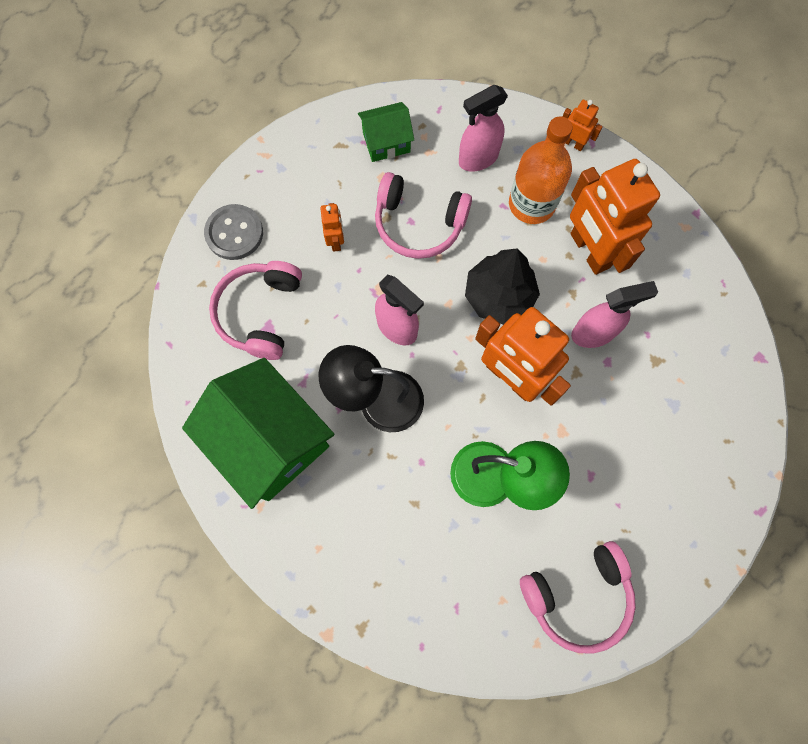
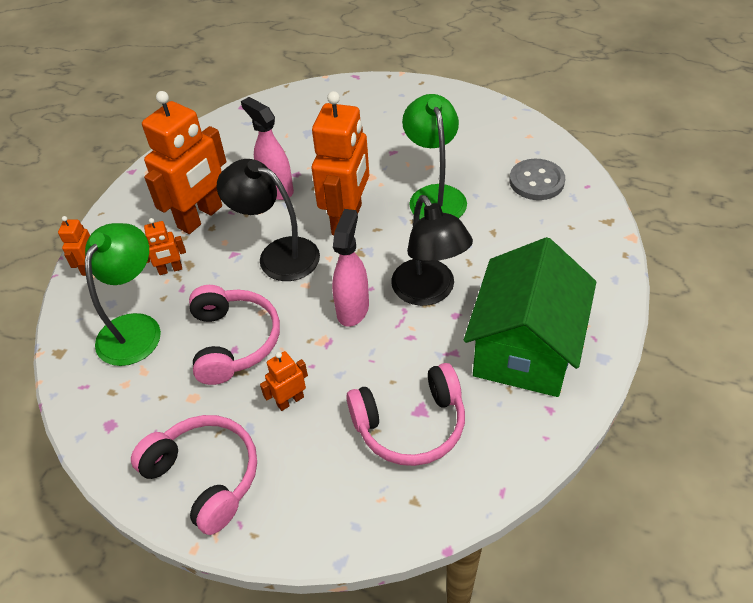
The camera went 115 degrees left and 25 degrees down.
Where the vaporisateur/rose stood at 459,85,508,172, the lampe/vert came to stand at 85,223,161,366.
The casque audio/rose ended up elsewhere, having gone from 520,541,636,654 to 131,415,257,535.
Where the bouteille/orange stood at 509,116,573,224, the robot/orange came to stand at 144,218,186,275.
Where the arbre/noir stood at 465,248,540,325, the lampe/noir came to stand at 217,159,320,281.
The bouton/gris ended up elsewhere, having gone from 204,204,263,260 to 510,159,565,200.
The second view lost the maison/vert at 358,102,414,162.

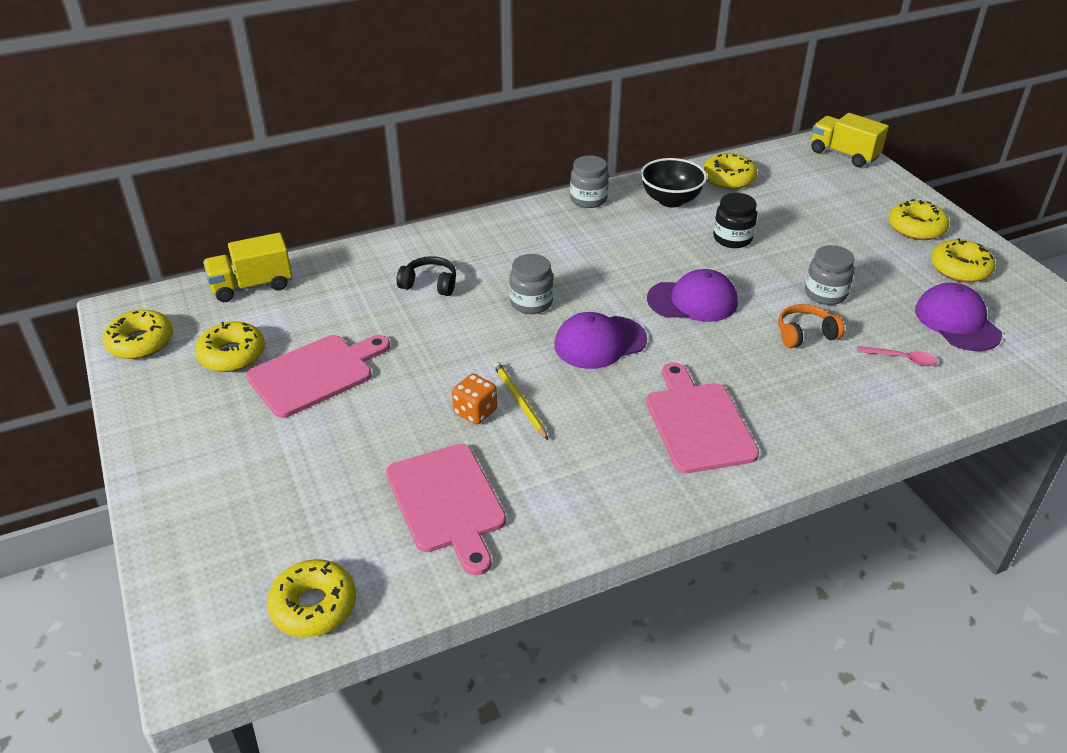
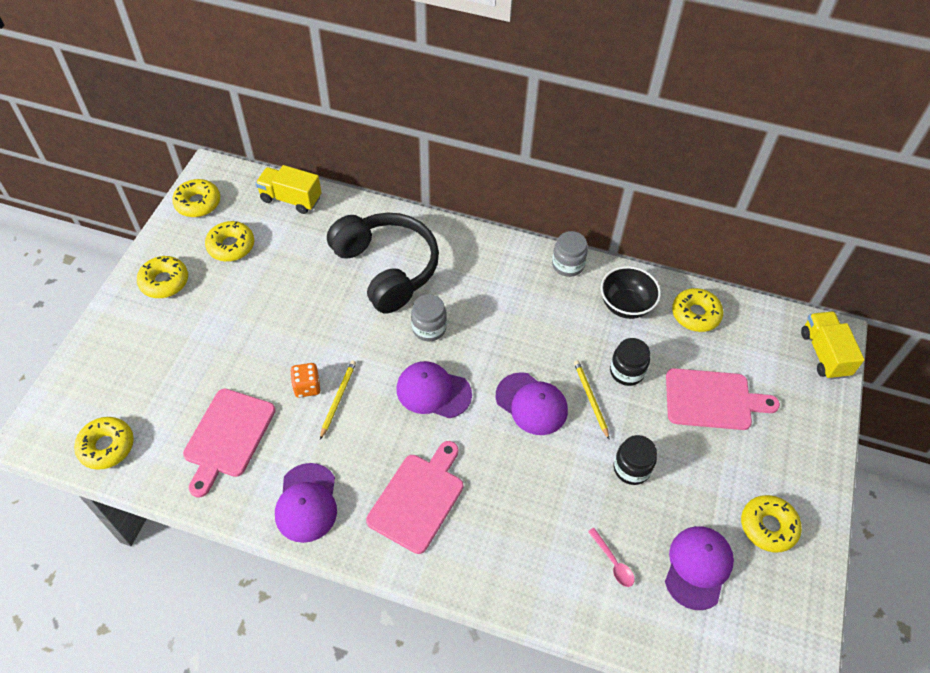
The camera went 40 degrees right and 15 degrees up.
The beignet/jaune ended up elsewhere, having gone from 889,199,949,240 to 137,256,188,298.
The second view gained the casquette/violet at 275,463,337,543.
The size of the casque audio/noir at 397,256,456,296 changed by a factor of 2.38.
The second view gained the crayon/jaune at 574,360,609,439.
What was the bocal/gris at 805,245,855,305 turned into the bocal/noir at 614,435,657,485.
The planche à découper/rose ended up elsewhere, having gone from 246,335,390,418 to 666,368,780,430.
The second view lost the casque audio/orange at 778,304,845,348.

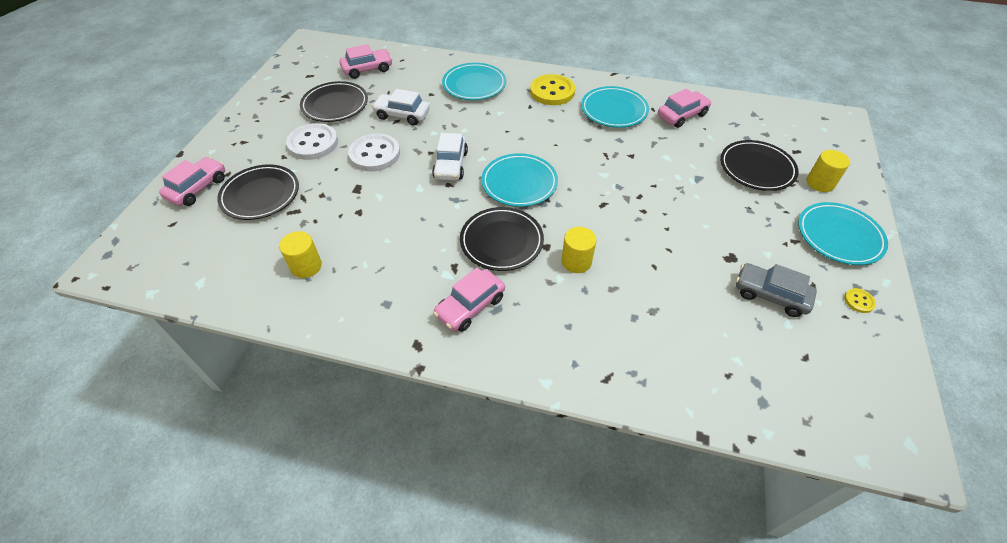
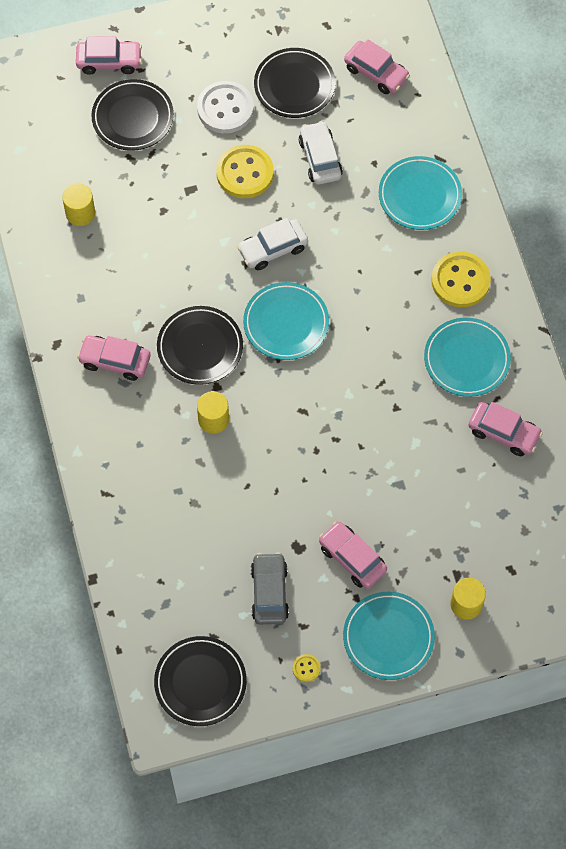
The camera went 60 degrees right and 15 degrees up.
The assiette/noir ended up elsewhere, having gone from 720,140,799,191 to 154,636,247,726.
What was the bouton/blanc at 348,134,400,172 turned into the bouton/jaune at 216,145,274,198.
The second view gained the voiture/rose at 319,521,387,588.

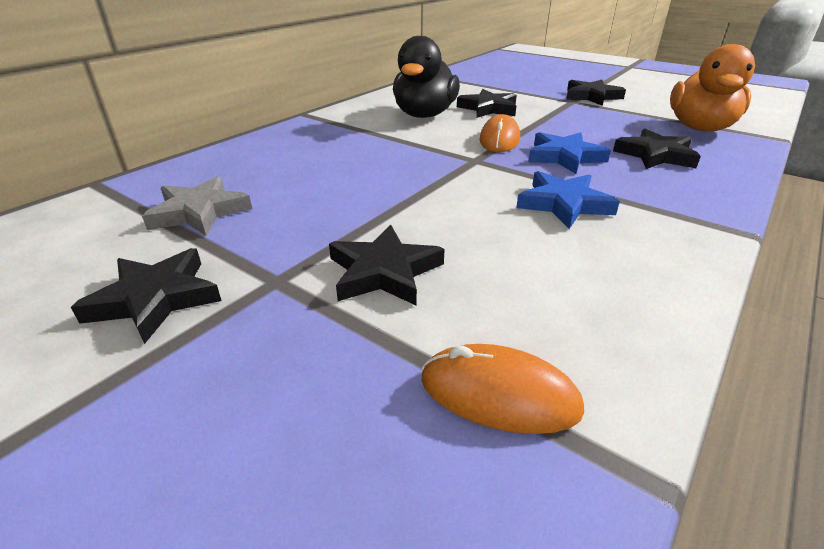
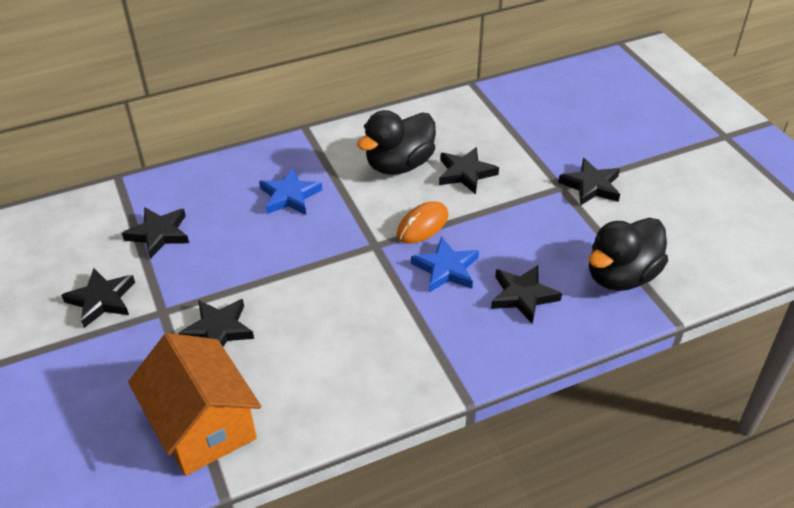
The camera went 30 degrees right and 10 degrees up.
What was the étoile/gris at 142,176,252,236 turned into the étoile/noir at 122,207,189,259.
Where the souris/orange stood at 421,344,584,434, the maison/orange came to stand at 128,333,261,476.
The étoile/bleu ended up elsewhere, having gone from 516,171,620,229 to 259,168,322,215.
What was the canard/orange at 670,44,755,132 turned into the canard/noir at 589,218,668,291.

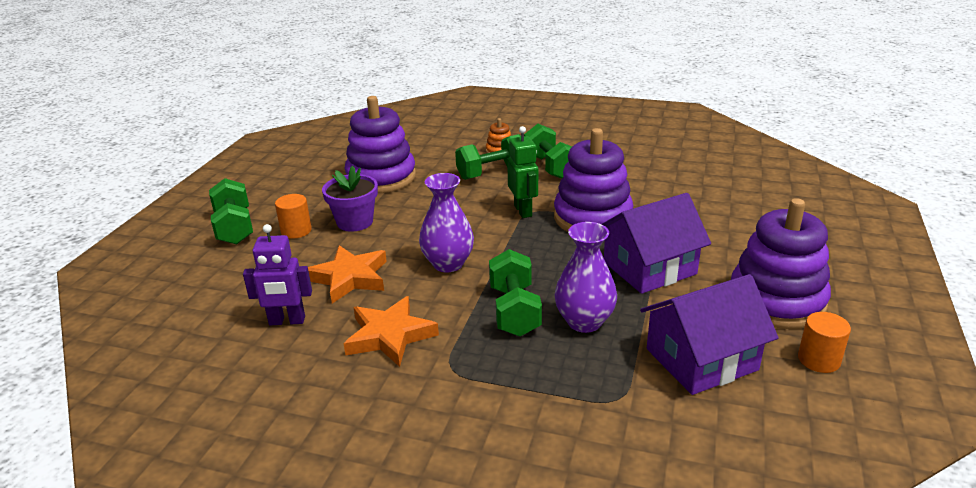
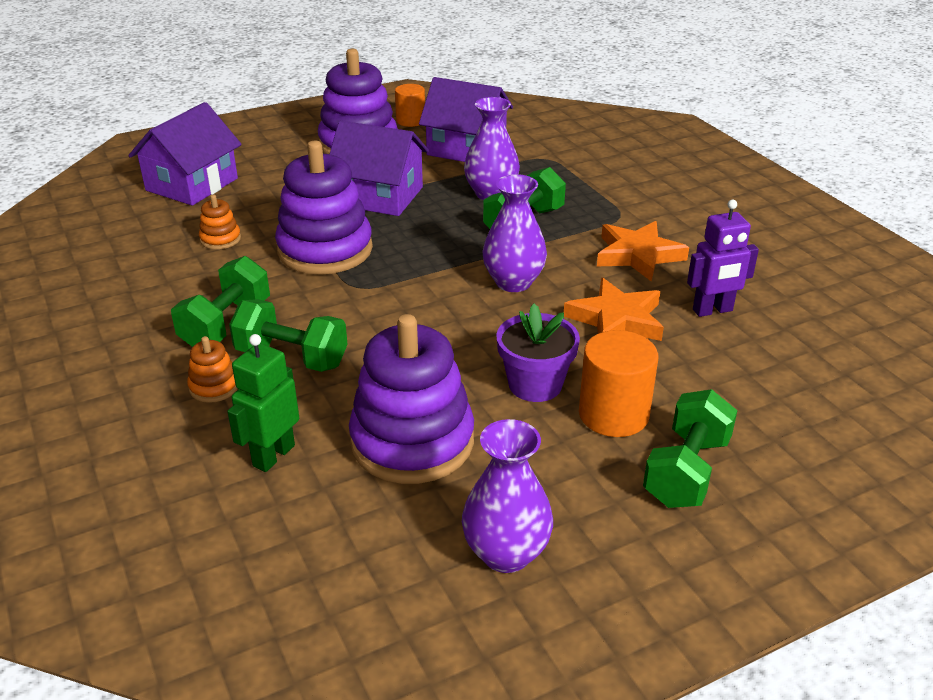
The camera went 135 degrees left and 5 degrees up.
The second view gained the maison/violet at 128,102,242,206.
The second view gained the jouet à empiler/orange at 199,194,241,250.
The robot/vert ended up elsewhere, having gone from 507,126,538,218 to 227,334,299,472.
The second view gained the vase/violet at 462,419,553,573.
The size of the cylindre/orange at 275,194,312,239 changed by a factor of 1.52.
The robot/violet at 243,224,312,325 ended up facing another way, 120 degrees clockwise from before.

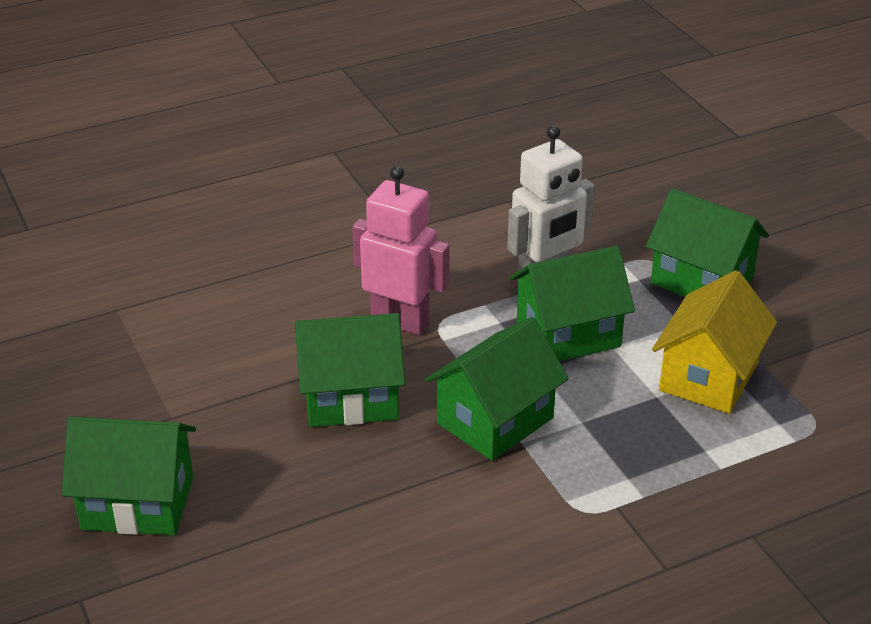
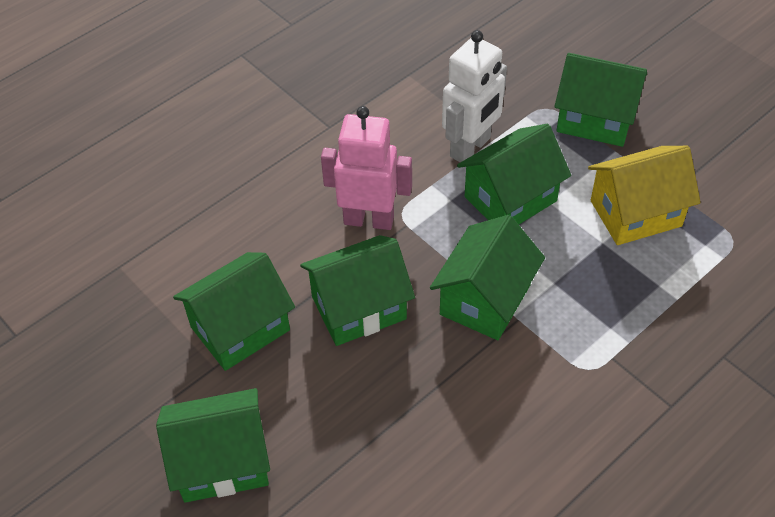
The camera went 15 degrees left and 15 degrees up.
The second view gained the maison/vert at 173,252,295,371.
The maison/jaune at 652,270,777,414 ended up facing another way, 60 degrees clockwise from before.

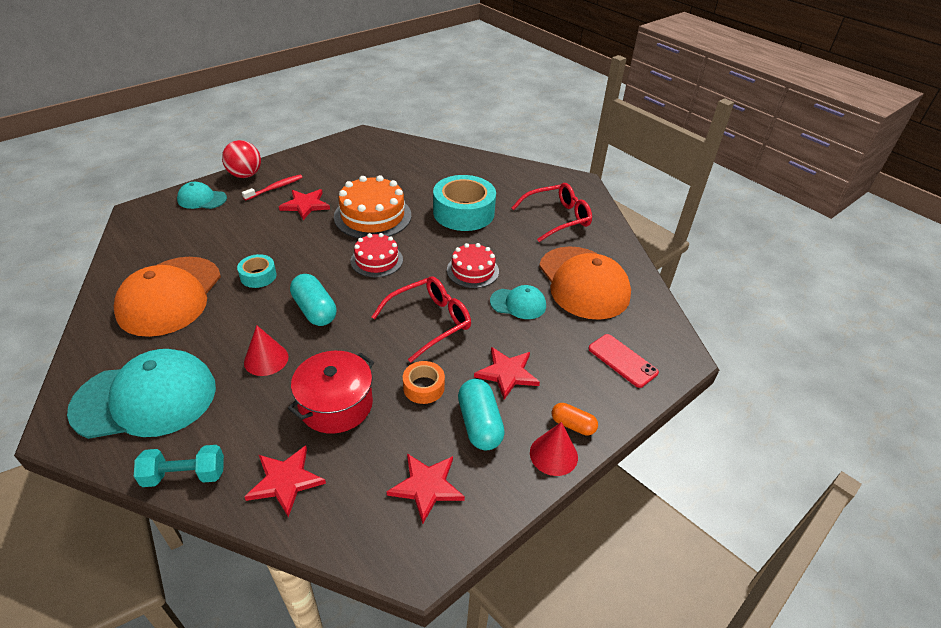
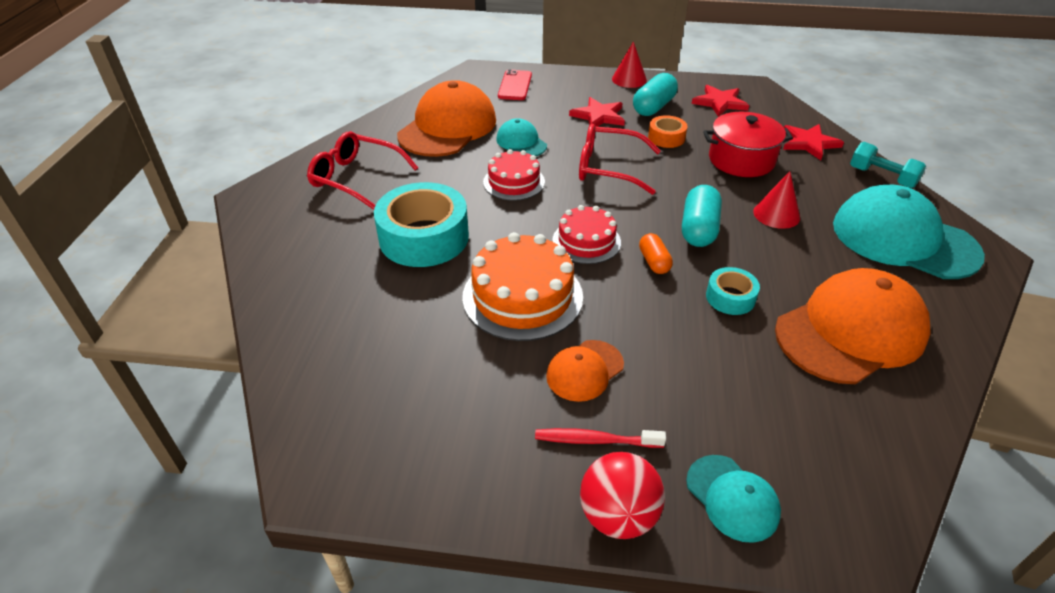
The camera went 130 degrees left and 0 degrees up.
Where the étoile/rouge stood at 279,189,330,220, the casquette/orange came to stand at 546,340,624,402.
The gélule/orange ended up elsewhere, having gone from 552,403,598,436 to 639,233,673,274.

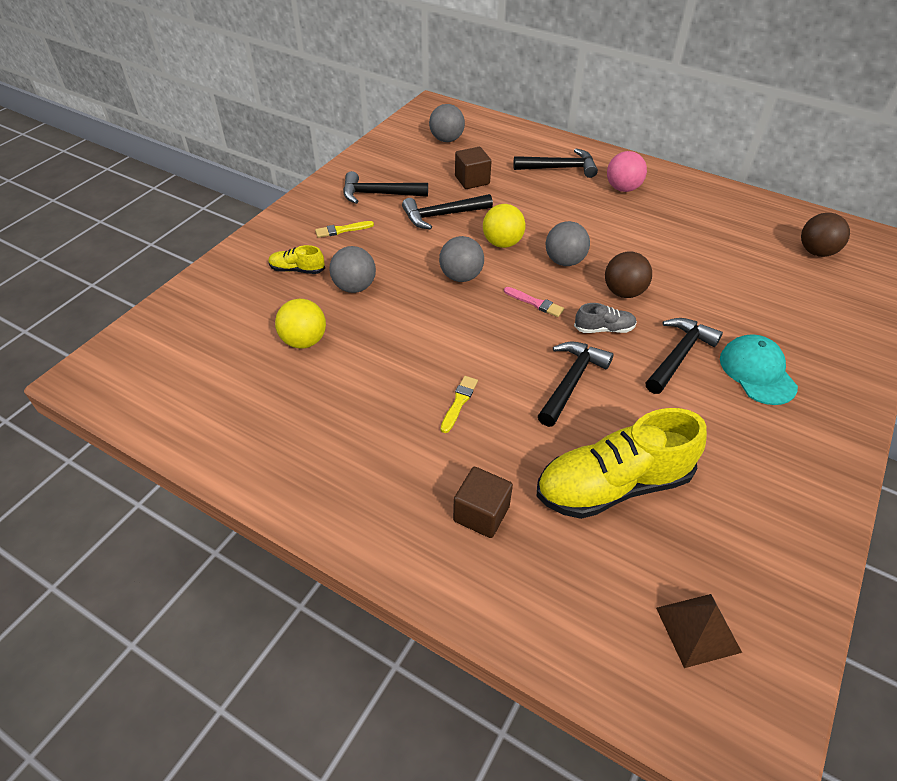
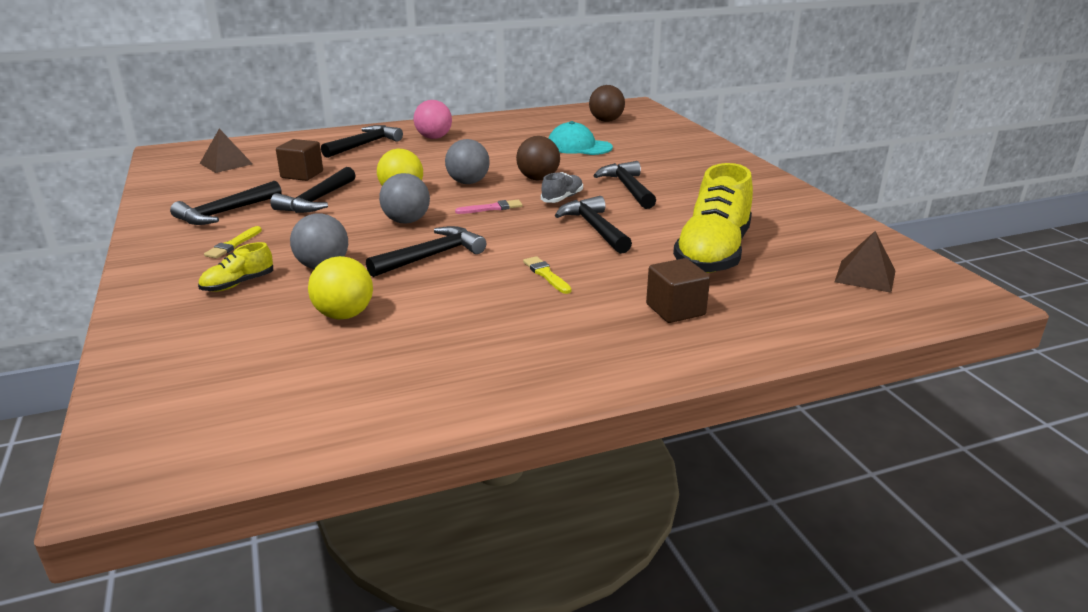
The camera went 50 degrees left and 20 degrees down.
Where the balle/gris stood at 429,104,465,142, the pyramide/marron came to stand at 200,129,253,173.
The second view gained the marteau/noir at 366,226,486,277.
The casquette/turquoise ended up elsewhere, having gone from 720,334,798,405 to 549,121,613,155.

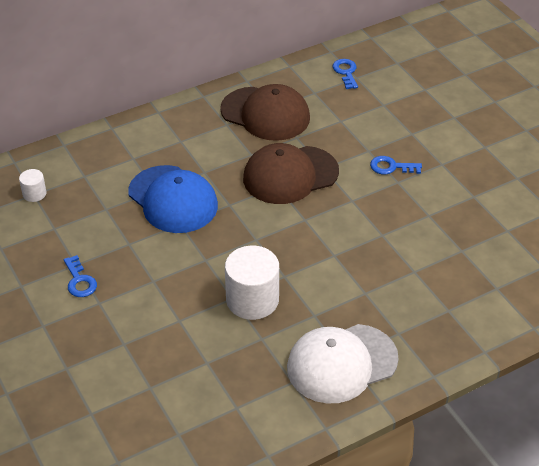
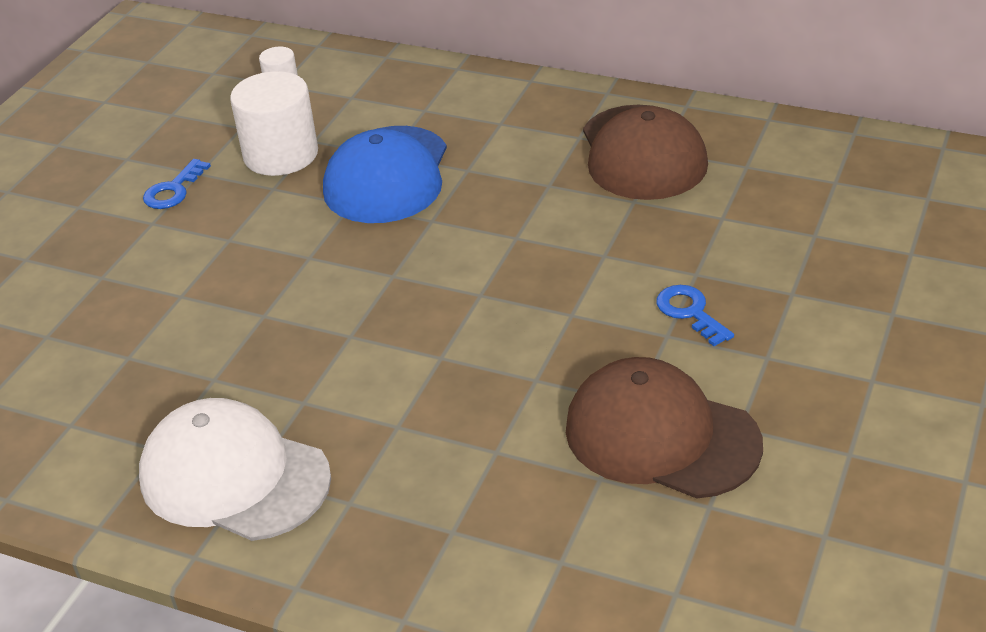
The camera went 55 degrees right and 5 degrees down.
The cylindre/blanc ended up elsewhere, having gone from 225,246,279,320 to 230,71,318,176.
The casquette/marron ended up elsewhere, having gone from 243,143,339,204 to 566,357,763,498.
The second view lost the clé/bleu at 333,59,358,89.

